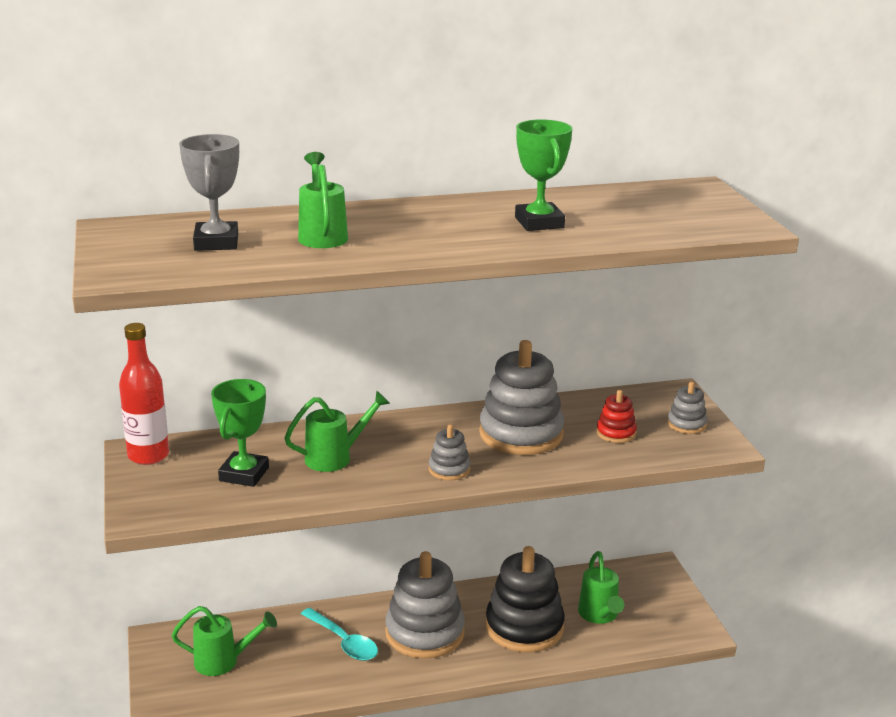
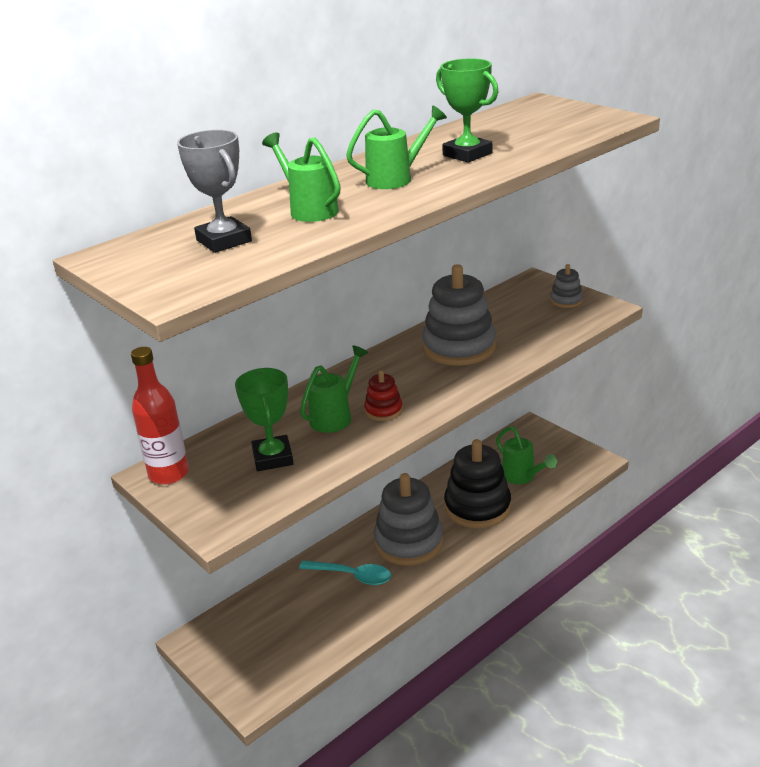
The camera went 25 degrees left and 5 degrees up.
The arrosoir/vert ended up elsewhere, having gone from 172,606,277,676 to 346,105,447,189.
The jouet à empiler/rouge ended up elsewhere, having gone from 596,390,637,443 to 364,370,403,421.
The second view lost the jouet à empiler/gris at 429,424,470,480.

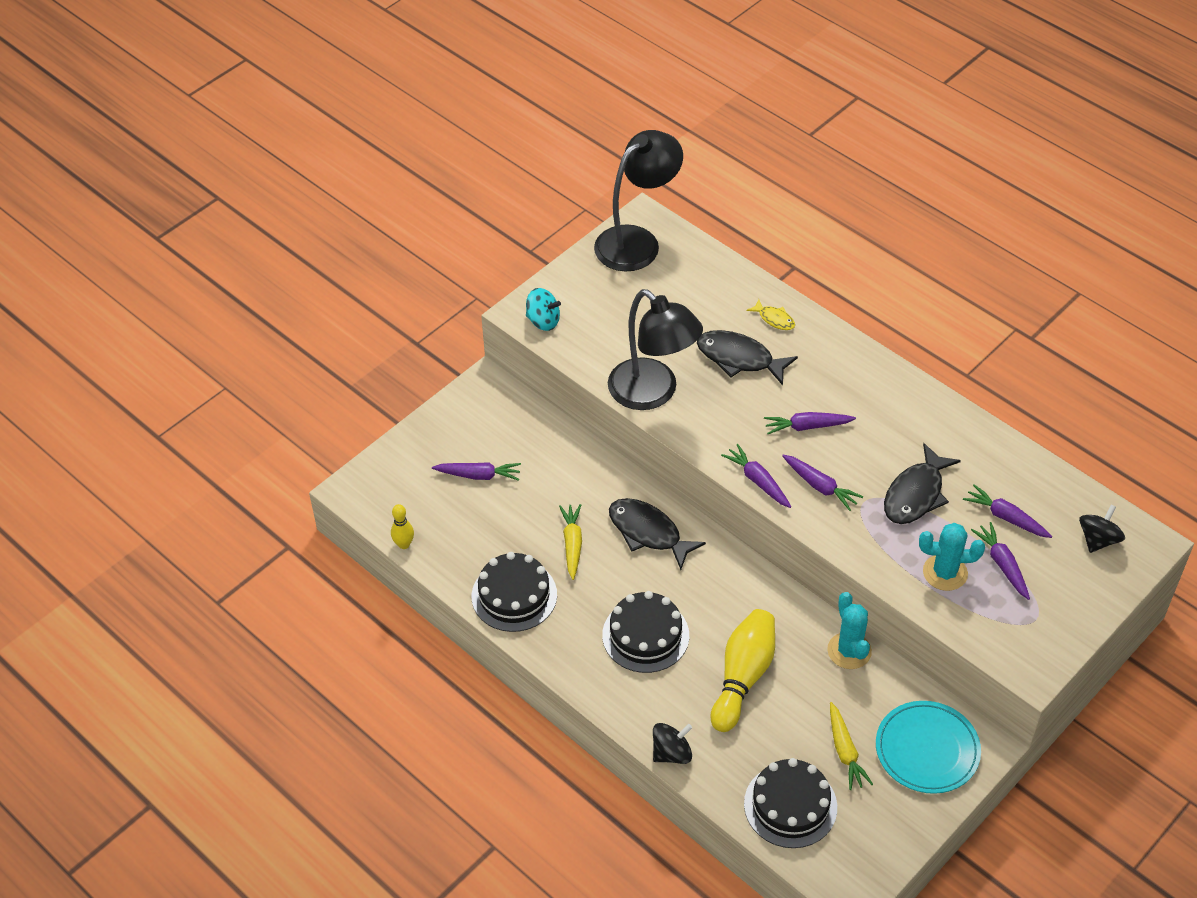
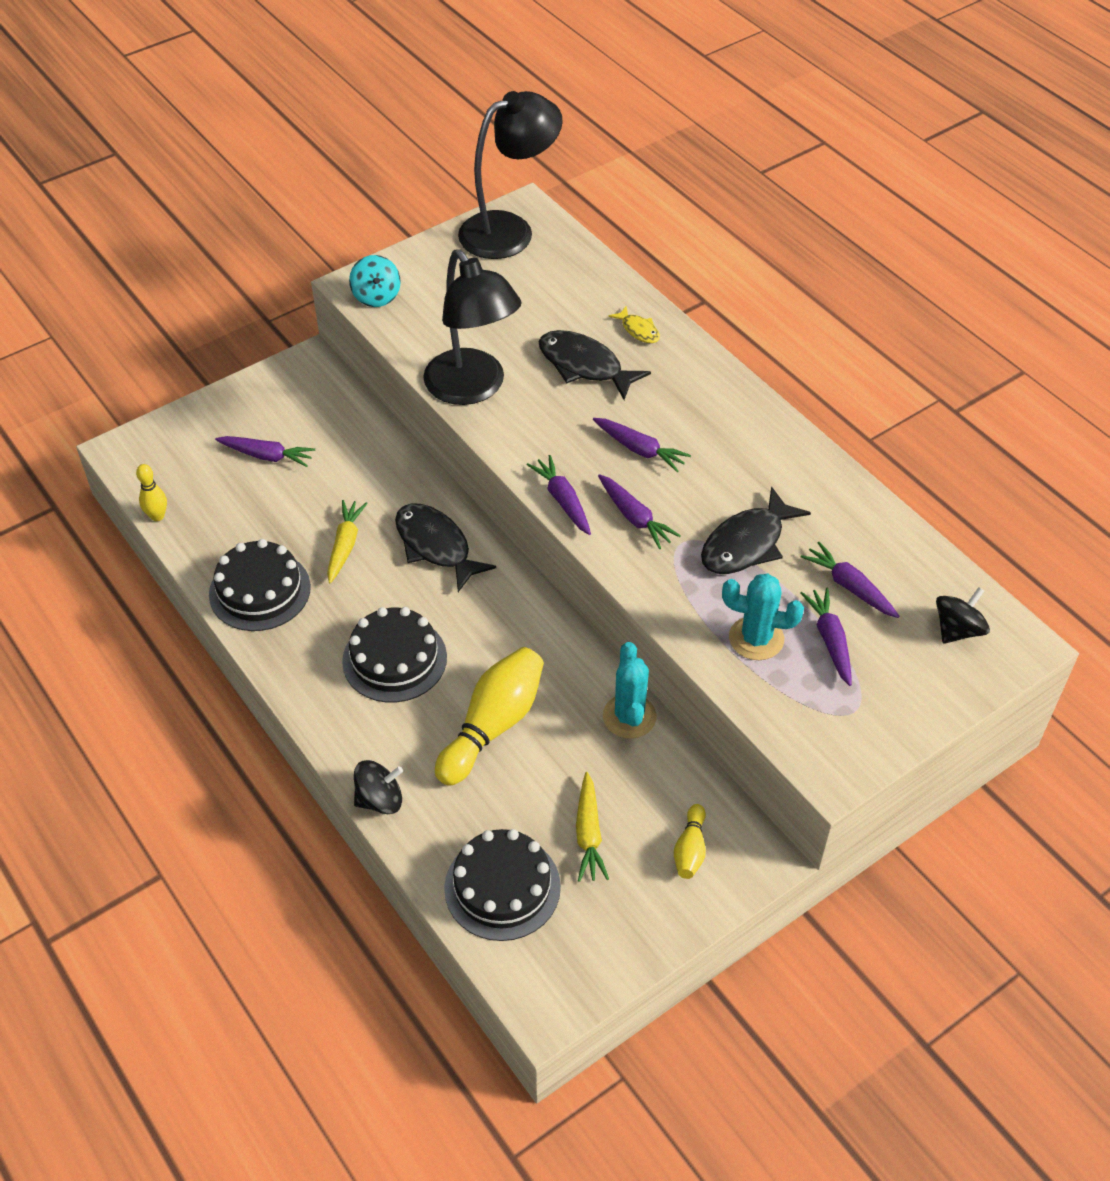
The camera went 10 degrees right and 0 degrees up.
The toupie/turquoise at 526,288,561,331 ended up facing another way, 45 degrees clockwise from before.
The carotte/violet at 764,412,856,434 ended up facing another way, 150 degrees counterclockwise from before.
Where the assiette/turquoise stood at 876,701,981,794, the quille/jaune came to stand at 674,804,706,879.

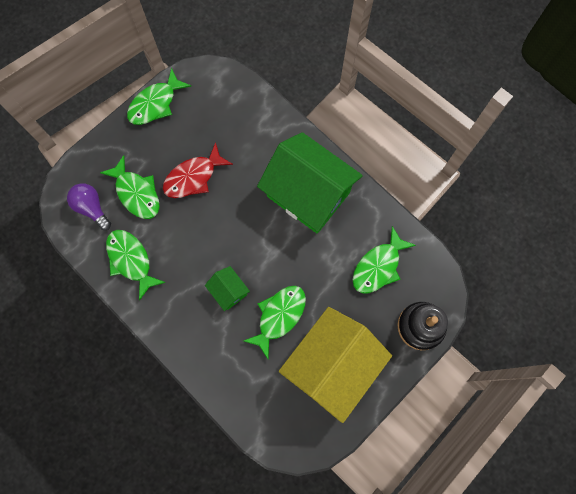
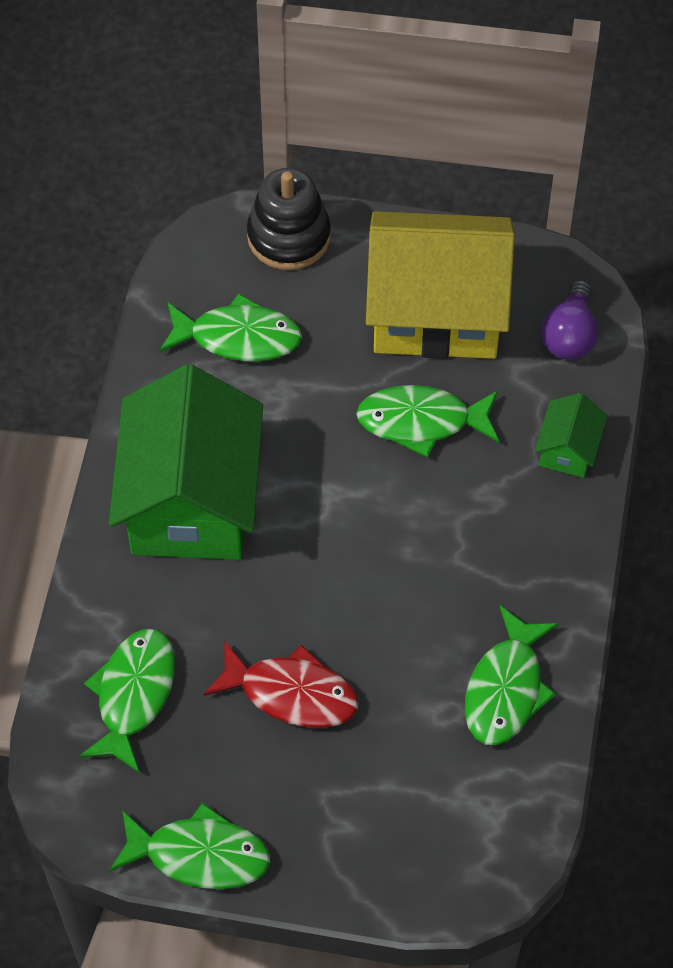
The camera went 125 degrees left and 15 degrees down.
The poisson/vert ended up elsewhere, having gone from 100,155,160,219 to 79,629,175,773.
The maison/vert ended up elsewhere, having gone from 205,266,250,311 to 535,393,607,478.
The ampoule/violet ended up elsewhere, having gone from 67,183,111,230 to 541,280,598,360.

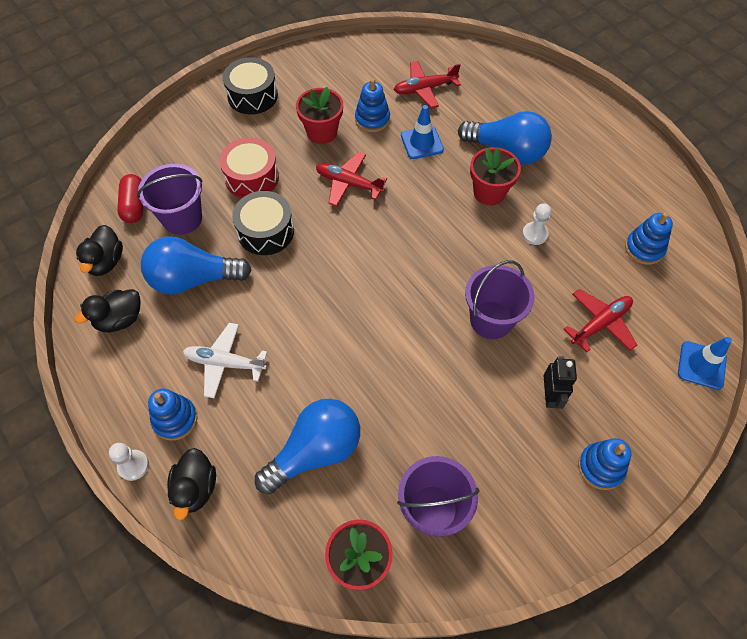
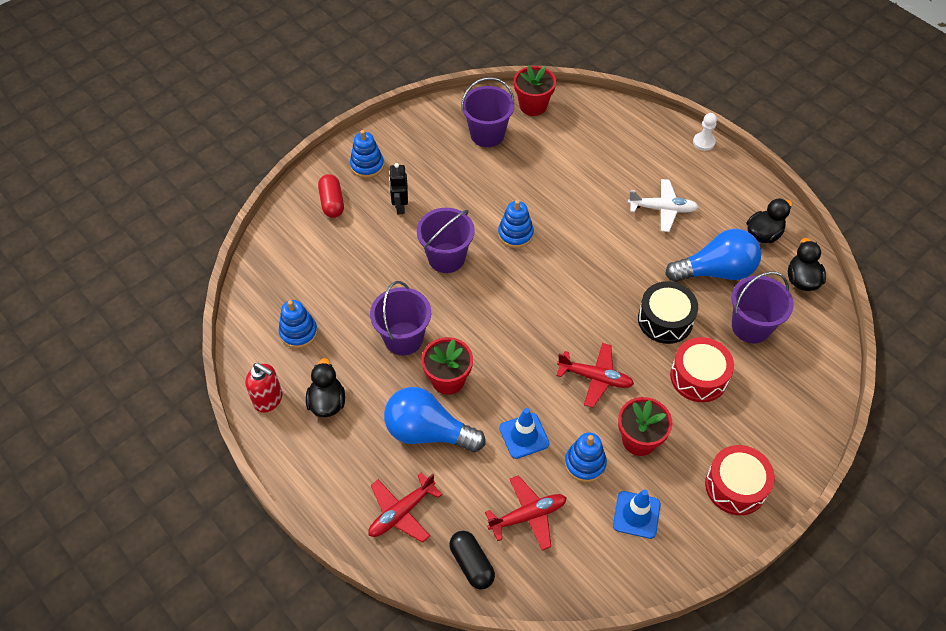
The camera went 175 degrees right and 5 degrees down.
The second view gained the distributeur de savon/rouge at 245,363,282,413.
The canard/noir ended up elsewhere, having gone from 167,448,216,520 to 306,358,345,417.
The gélule/rouge ended up elsewhere, having gone from 117,174,144,223 to 318,174,344,218.
The avion/rouge ended up elsewhere, having gone from 564,289,637,353 to 368,472,442,543.
Where the pion/blanc stood at 522,204,551,245, the seau/violet came to stand at 370,281,431,355.
The second view gained the gélule/noir at 449,531,495,590.
The jouet à empiler/bleu ended up elsewhere, having gone from 148,389,198,441 to 498,200,534,248.
The cône de chantier/bleu ended up elsewhere, having gone from 678,337,732,390 to 613,489,661,539.
What was the tambour/noir at 223,57,278,115 turned into the tambour/rouge at 705,445,775,515.
The second view lost the ampoule/bleu at 255,399,360,494.

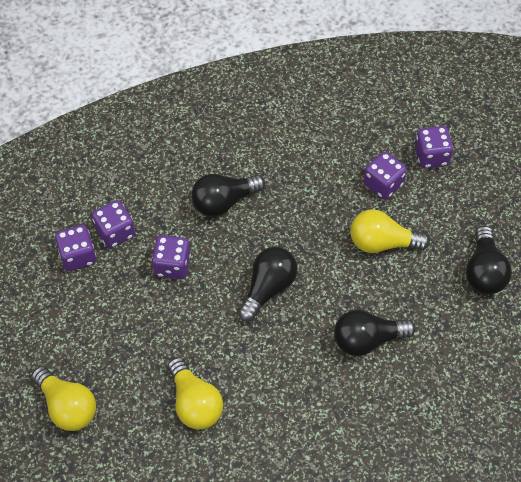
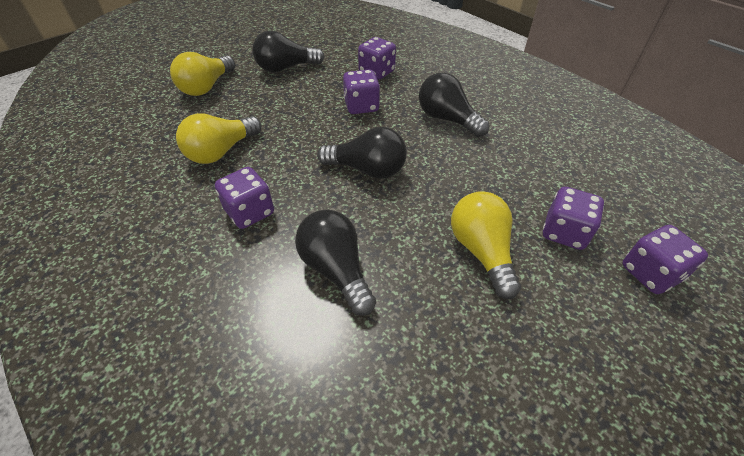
The camera went 70 degrees right and 10 degrees down.
The dé/violet ended up elsewhere, having gone from 55,225,96,271 to 215,167,274,229.
The ampoule/noir ended up elsewhere, having gone from 466,226,512,294 to 253,30,324,73.

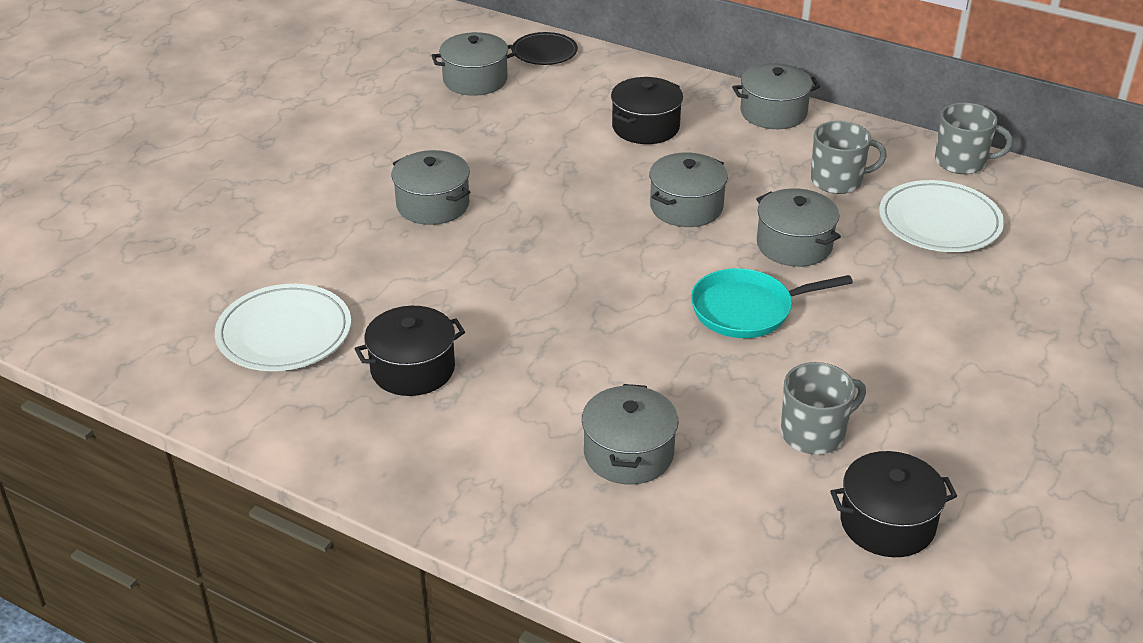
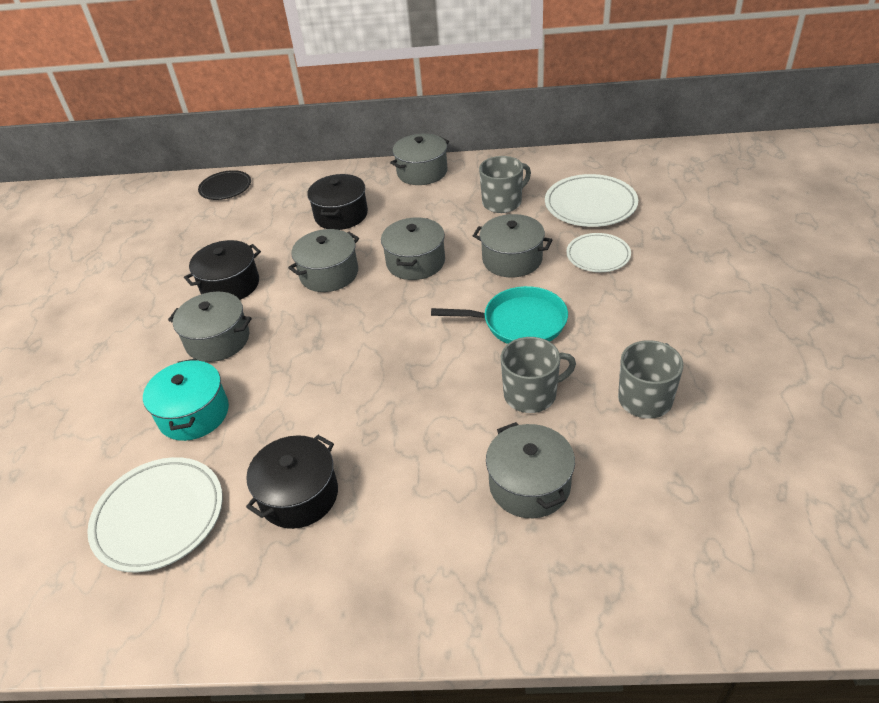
The camera went 25 degrees left and 5 degrees up.
The second view gained the marmite/turquoise at 143,358,229,441.
The marmite/noir ended up elsewhere, having gone from 830,451,957,557 to 184,240,261,300.
The marmite/gris ended up elsewhere, having gone from 431,32,517,96 to 288,229,359,292.
The poêle/turquoise at 691,268,853,338 ended up facing another way, 135 degrees counterclockwise from before.
The tasse/gris ended up elsewhere, having gone from 935,103,1013,174 to 501,337,576,413.
The second view gained the assiette/blanc at 566,233,631,272.

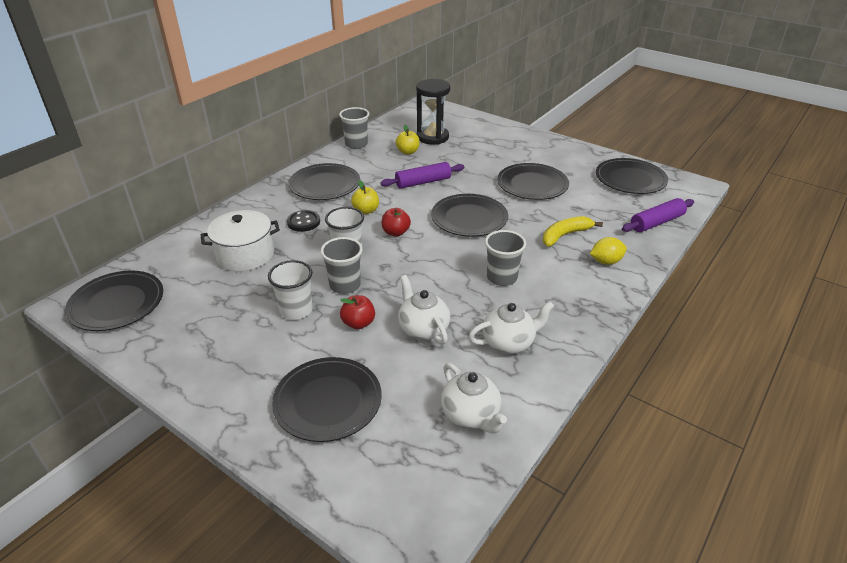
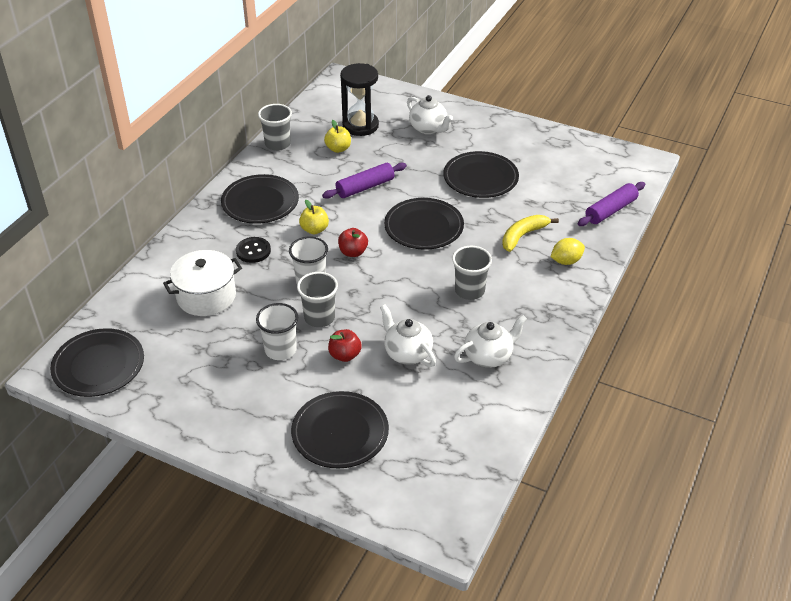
The camera went 10 degrees left and 5 degrees up.
The théière/blanc ended up elsewhere, having gone from 441,363,507,434 to 407,95,453,134.
The second view lost the assiette/noir at 596,158,668,194.

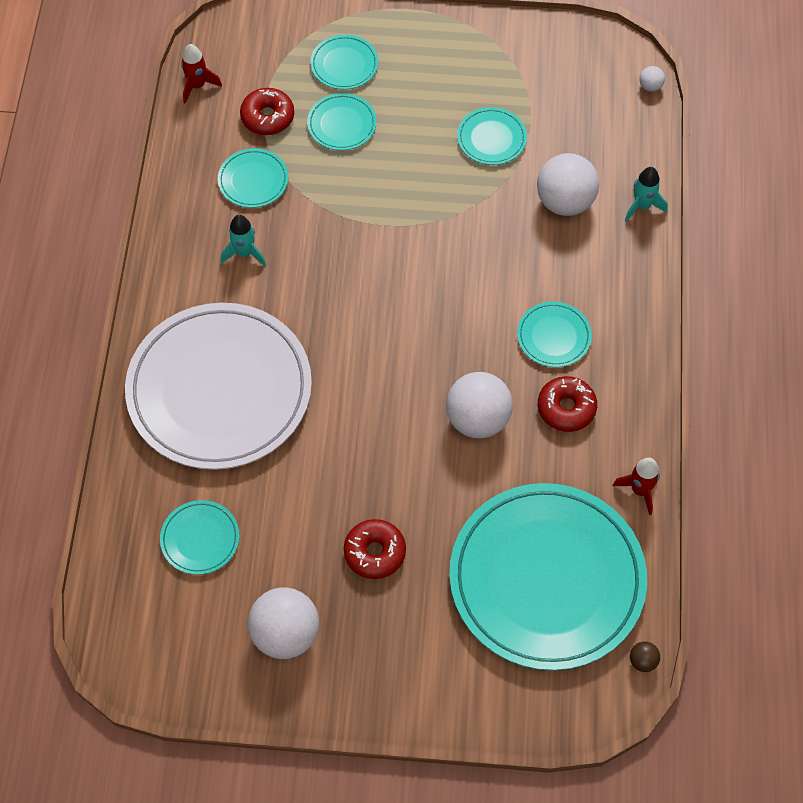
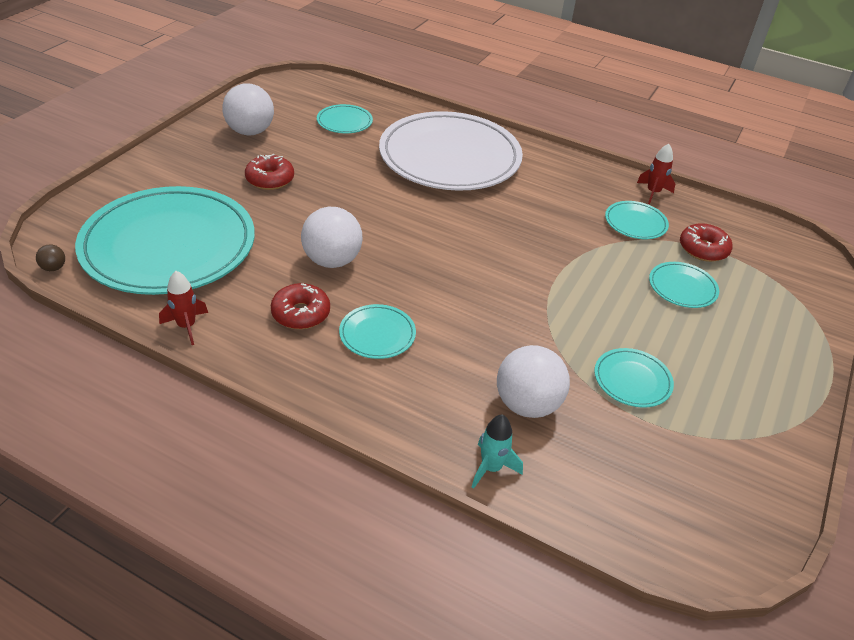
The camera went 110 degrees right and 20 degrees down.
The fusée/rouge ended up elsewhere, having gone from 181,44,222,103 to 637,144,675,204.
The second view lost the fusée/turquoise at 221,215,266,266.
The second view lost the assiette/turquoise at 310,35,378,90.
The second view lost the balle/blanc at 639,66,665,92.

